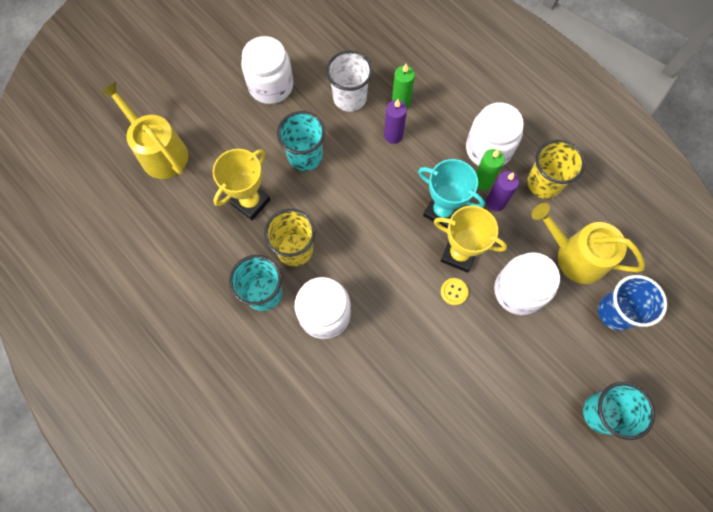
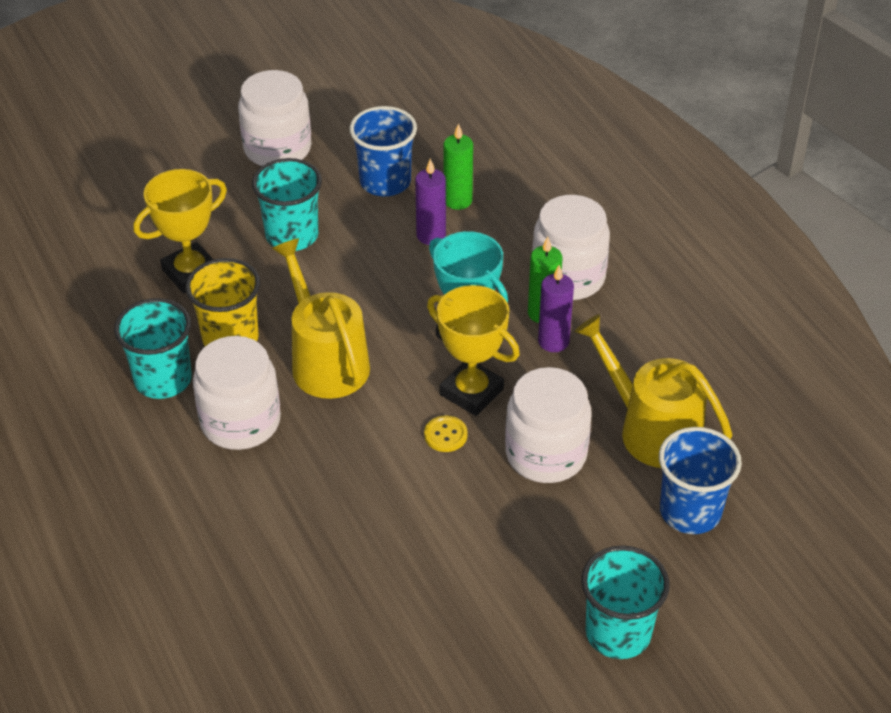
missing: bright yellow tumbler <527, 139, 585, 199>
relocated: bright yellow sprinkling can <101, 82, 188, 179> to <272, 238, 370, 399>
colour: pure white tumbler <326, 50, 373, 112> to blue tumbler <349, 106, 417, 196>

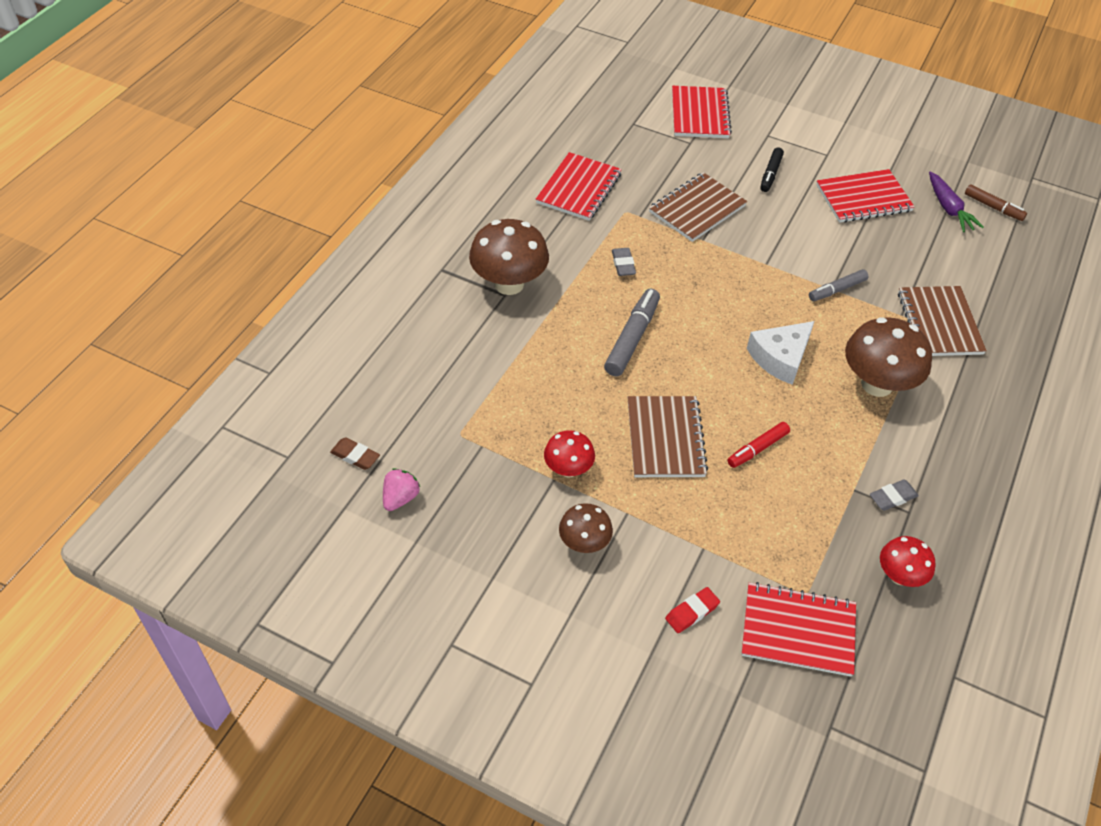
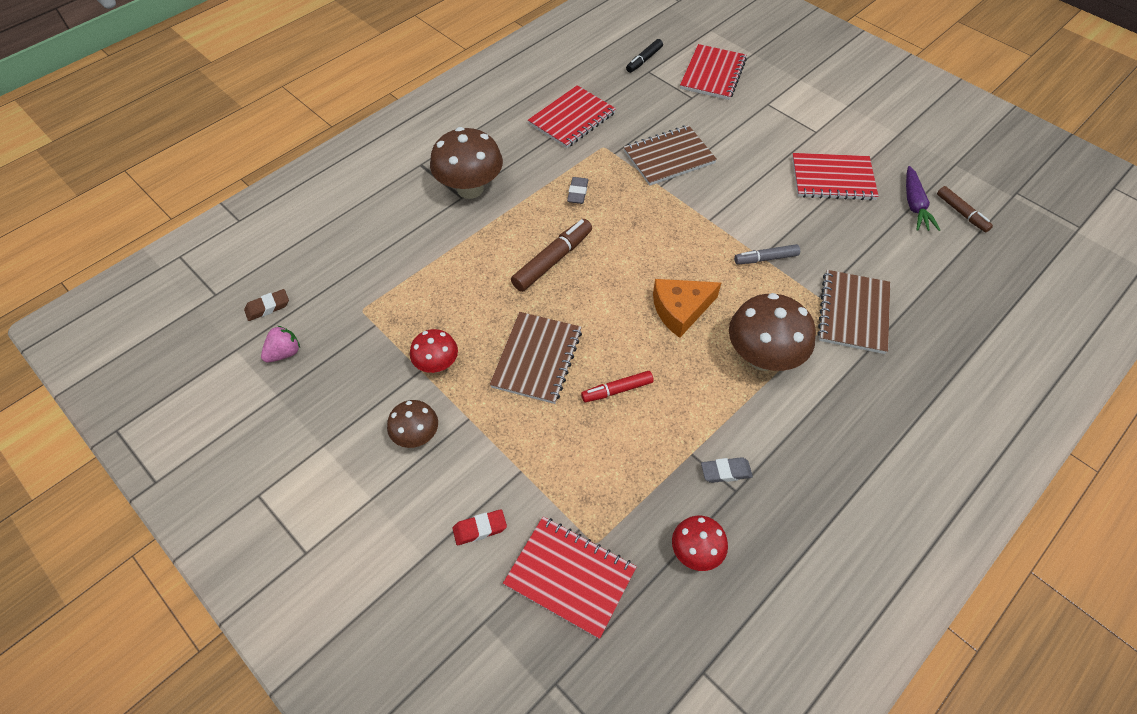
relocated: black marker pen <760, 147, 784, 192> to <626, 39, 663, 73>
colour: grey marker pen <604, 289, 660, 376> to brown marker pen <511, 219, 592, 292>; pure white piece of cheese <747, 321, 814, 385> to orange piece of cheese <653, 279, 721, 338>
spun: brown pencil eraser <330, 437, 380, 470> = <244, 289, 289, 321> 75 degrees counterclockwise

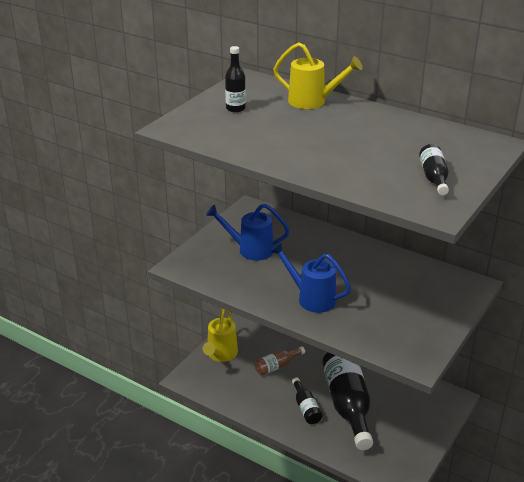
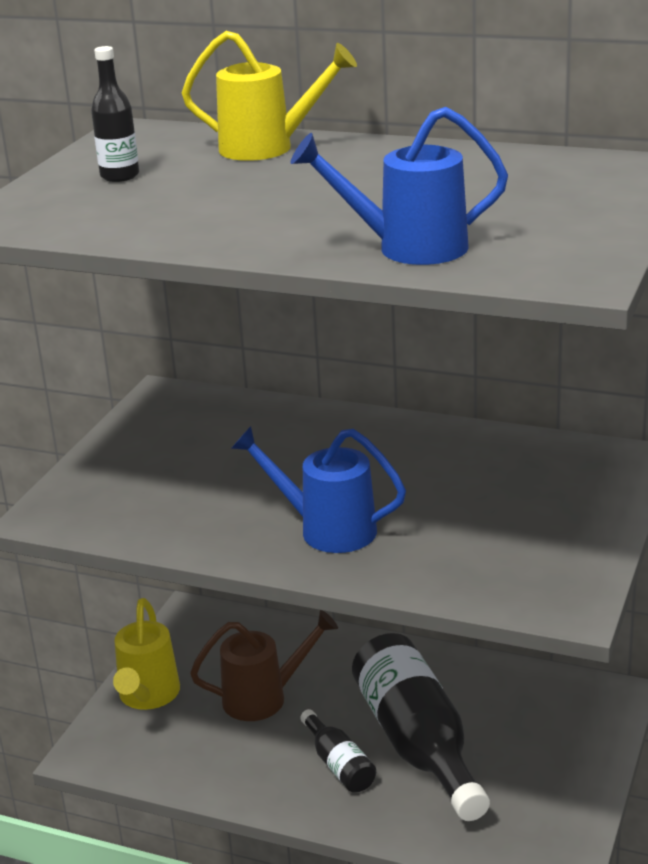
missing: black drink bottle <419, 144, 449, 195>
relocated: blue sprinkling can <206, 204, 290, 261> to <290, 107, 508, 265>
exchanged: brown drink bottle <255, 346, 305, 376> to brown sprinkling can <190, 610, 338, 721>

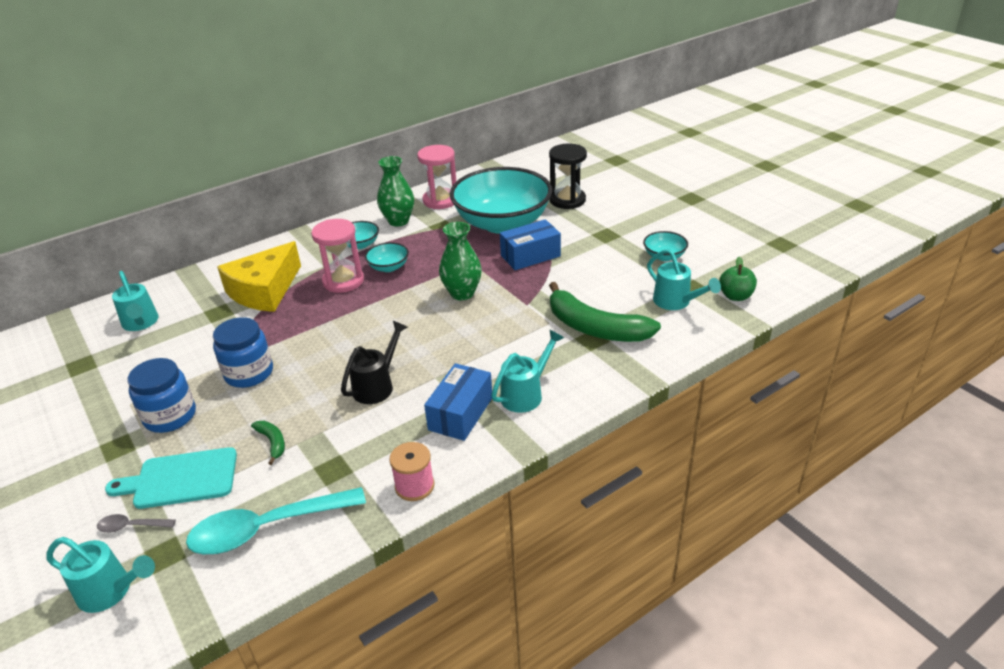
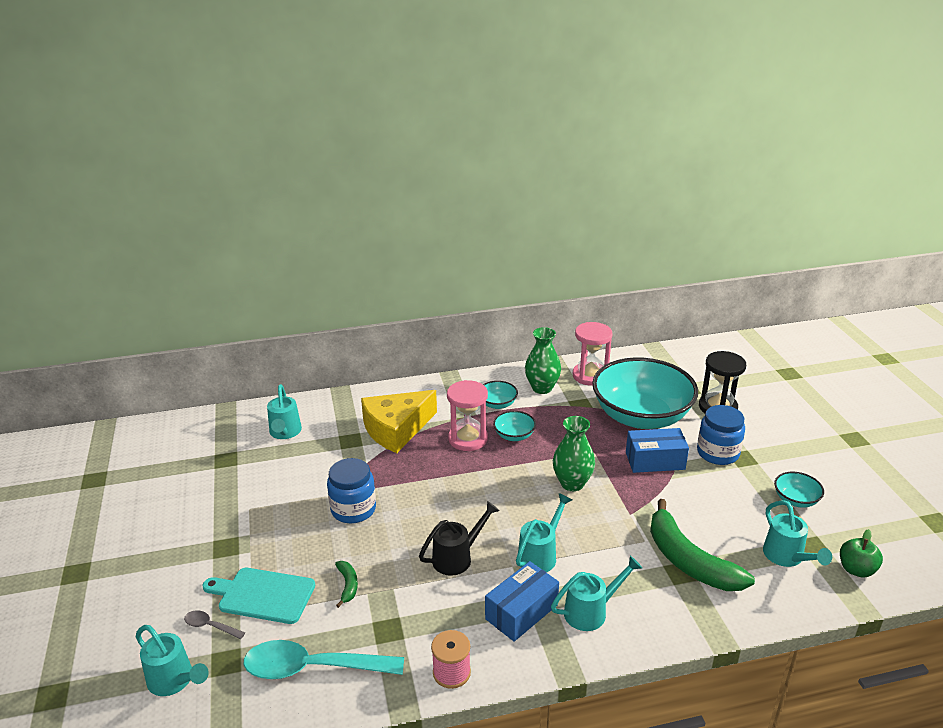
appeared: turquoise sprinkling can <516, 493, 572, 572>
relocated: blue preserve jar <127, 358, 196, 433> to <697, 405, 745, 465>

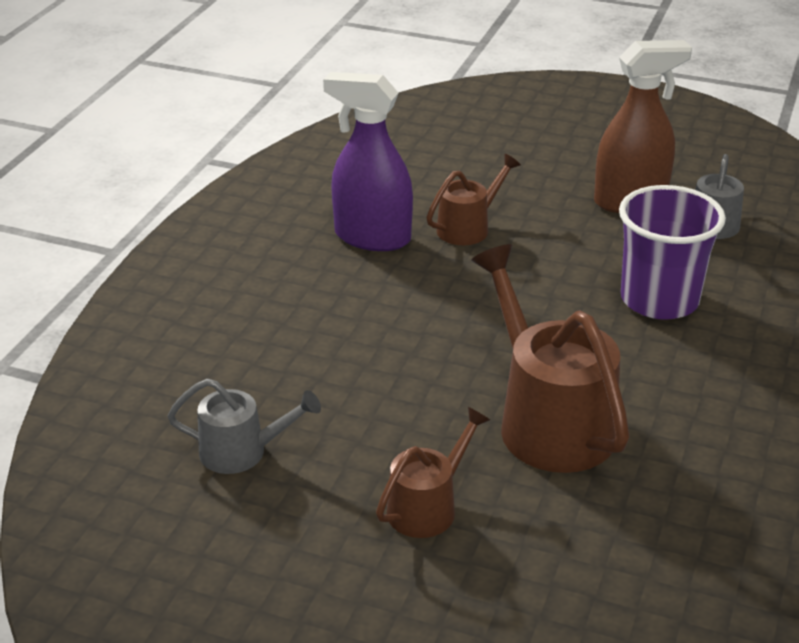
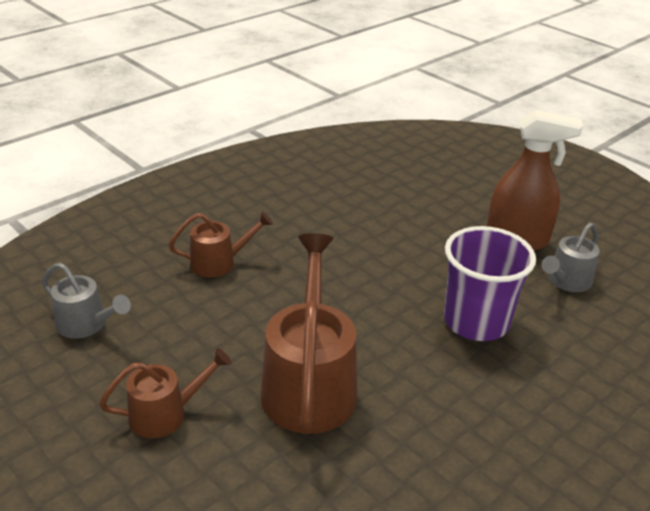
missing: royal purple spray cleaner <323, 72, 413, 251>
relocated: brown sprinkling can <426, 154, 521, 245> to <169, 211, 273, 277>

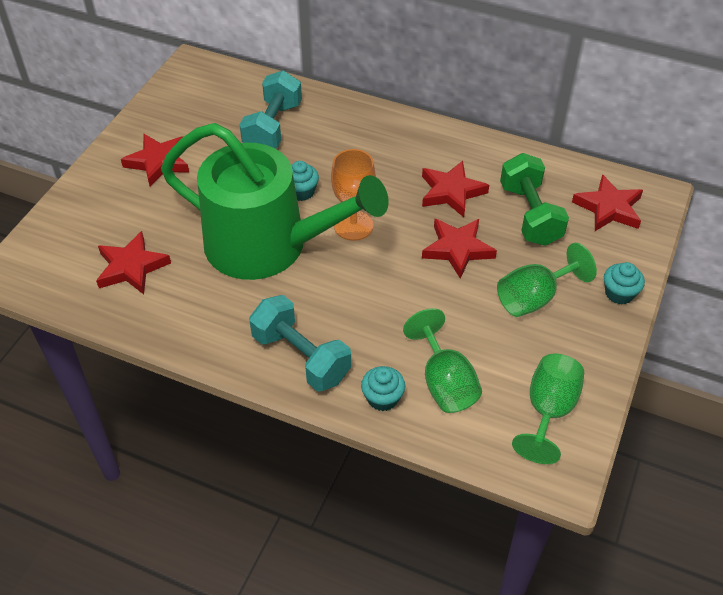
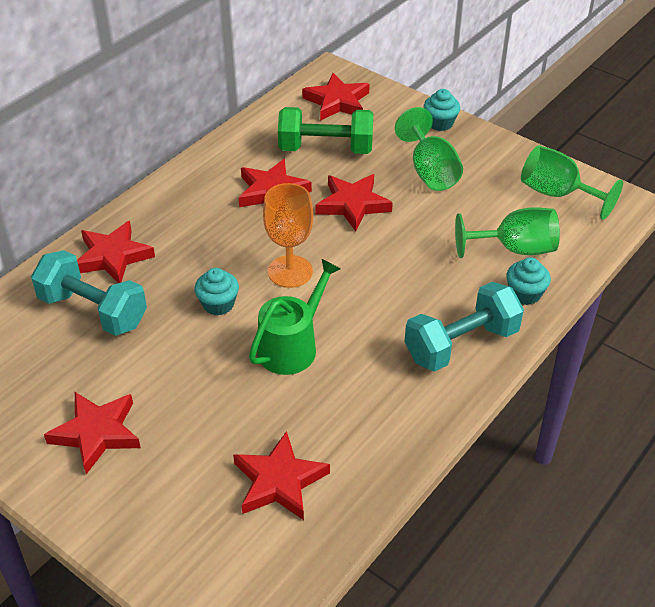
appeared: crimson star shape <77, 221, 155, 283>
size: emerald sprinkling can <161, 123, 389, 280> = <249, 259, 341, 375> x0.49

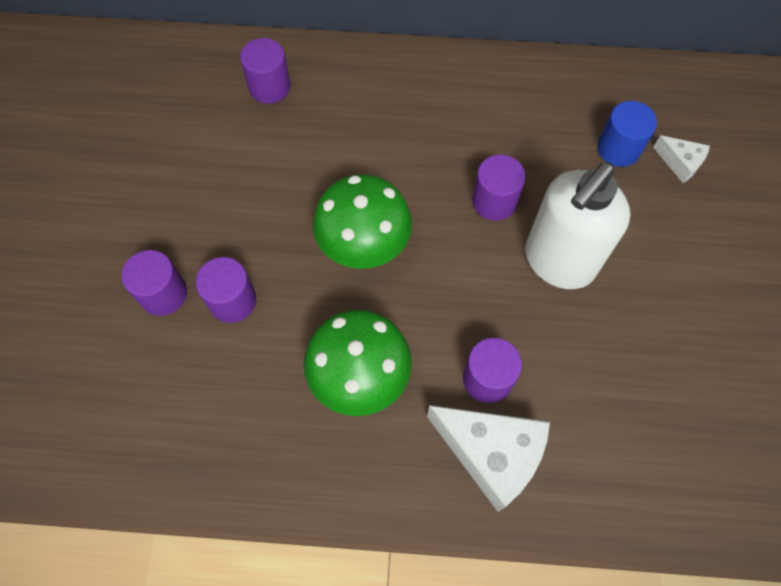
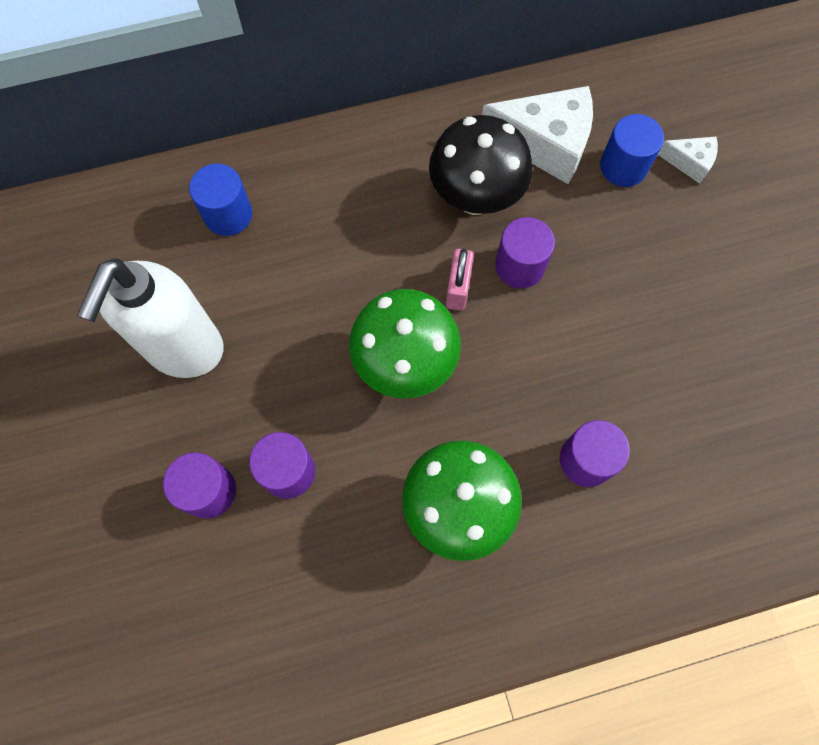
appeared: black fungus <429, 115, 533, 215>; rose-pink lock <446, 249, 474, 311>
relocated: pure white piece of cheese <427, 405, 550, 512> to <482, 86, 593, 184>; pure white pump bottle <525, 162, 631, 289> to <77, 258, 223, 378>
colour: royal purple cylinder shape <240, 38, 291, 104> to blue cylinder shape <189, 164, 252, 236>

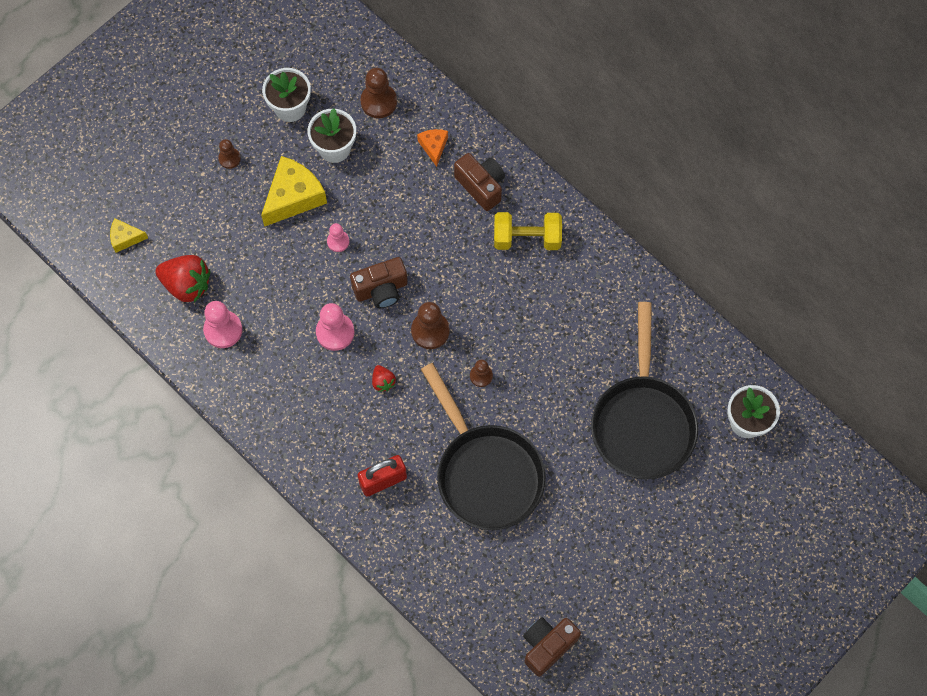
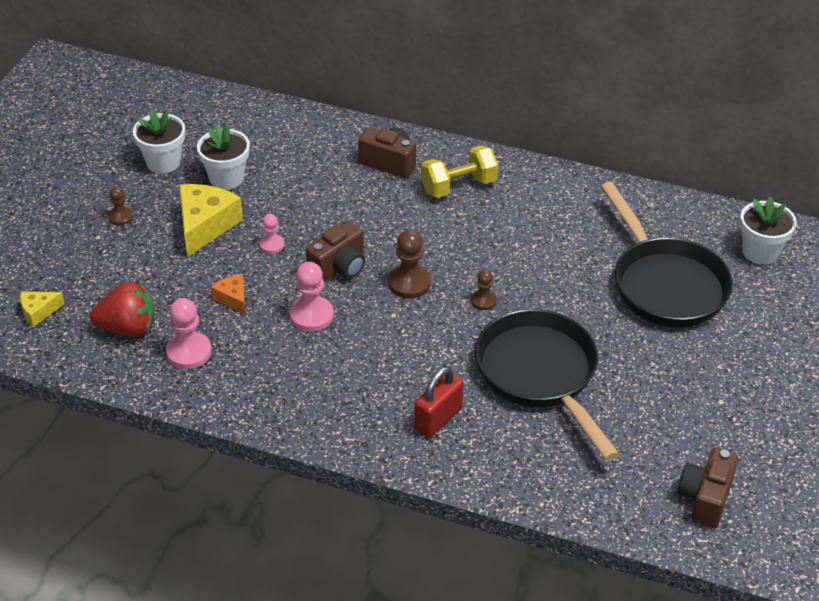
missing: brown pawn <360, 67, 397, 118>; crimson berry <372, 365, 396, 392>
relocated: orange piece of cheese <417, 129, 448, 167> to <211, 274, 245, 314>
spun: black pan <421, 363, 546, 530> = <475, 309, 619, 461> 150 degrees counterclockwise

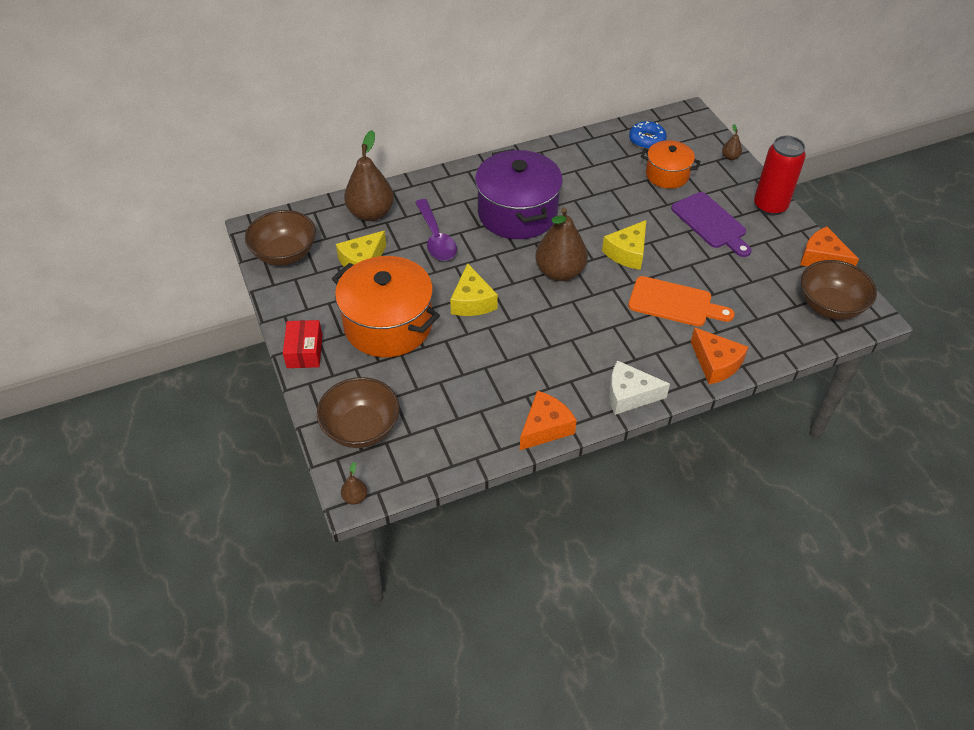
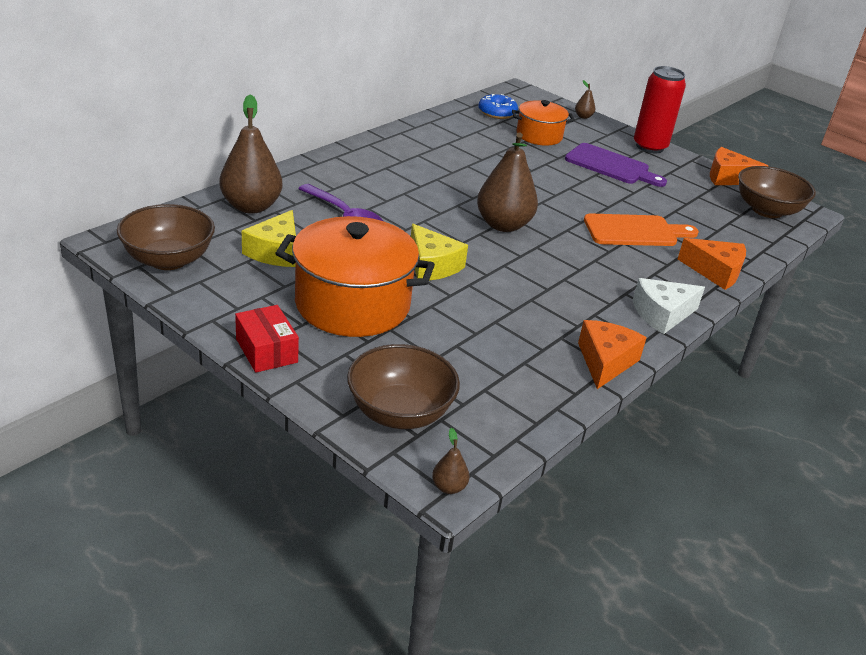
missing: royal purple pot <475, 149, 563, 239>; bright yellow piece of cheese <602, 220, 646, 270>

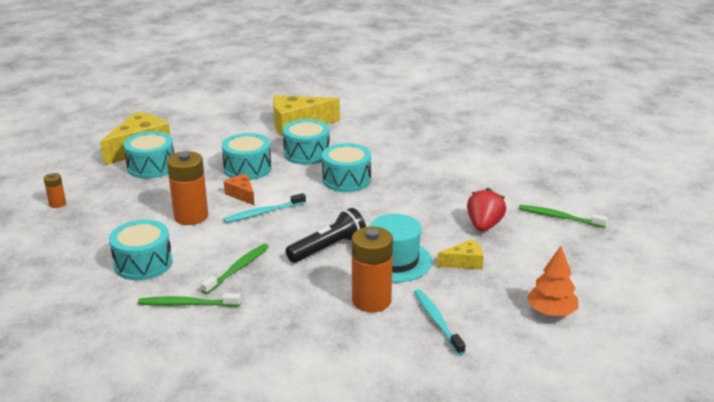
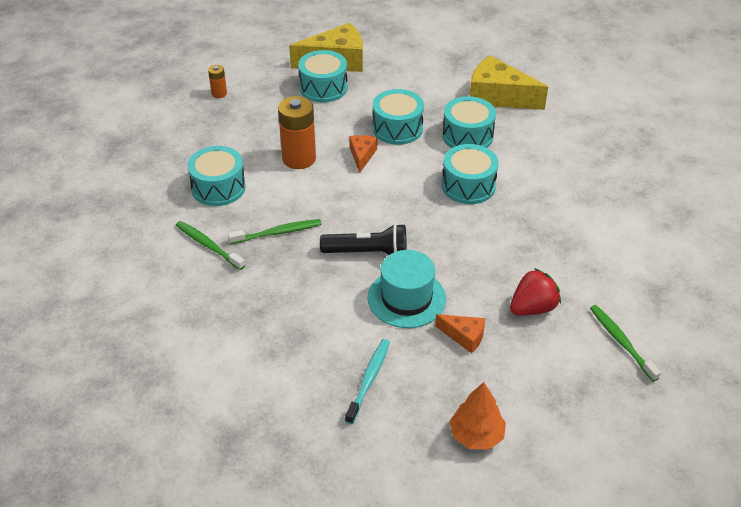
missing: turquoise tooth brush <223, 193, 306, 223>; orange AA battery <352, 227, 393, 312>
colour: bright yellow piece of cheese <437, 239, 484, 269> to orange piece of cheese <435, 314, 485, 354>

